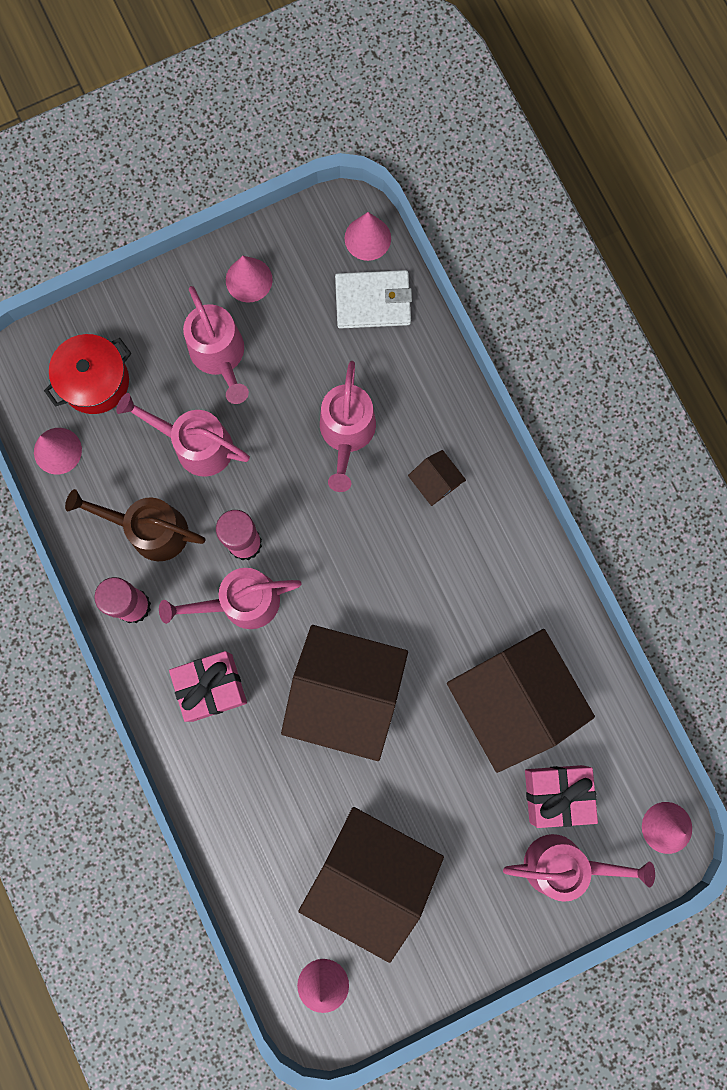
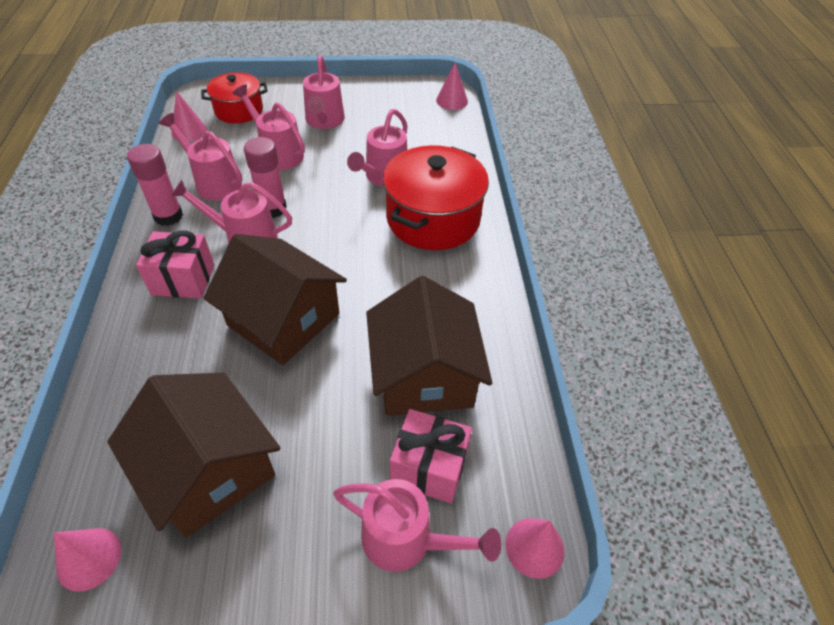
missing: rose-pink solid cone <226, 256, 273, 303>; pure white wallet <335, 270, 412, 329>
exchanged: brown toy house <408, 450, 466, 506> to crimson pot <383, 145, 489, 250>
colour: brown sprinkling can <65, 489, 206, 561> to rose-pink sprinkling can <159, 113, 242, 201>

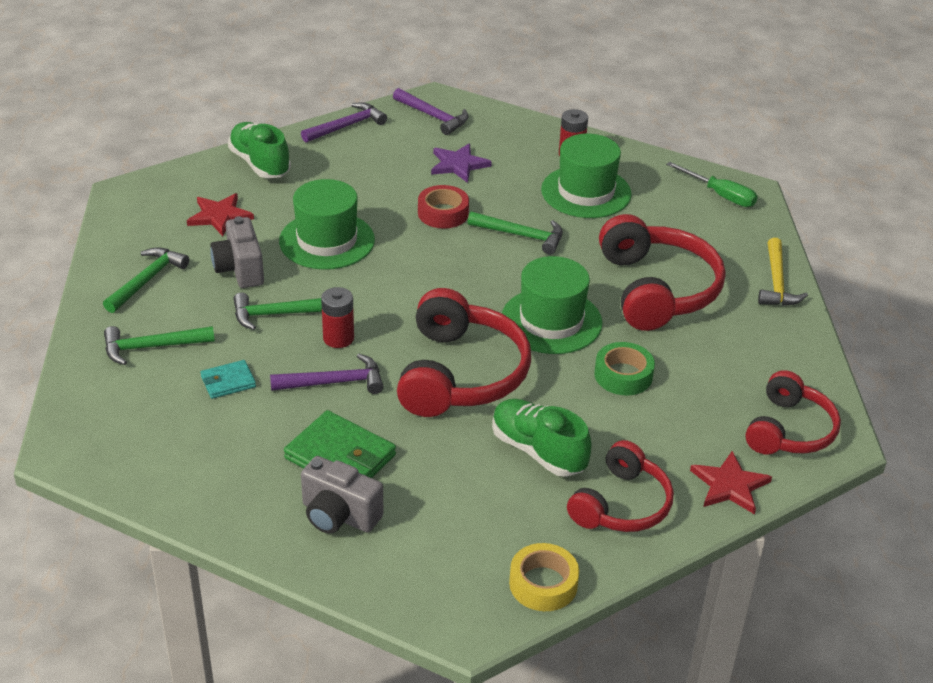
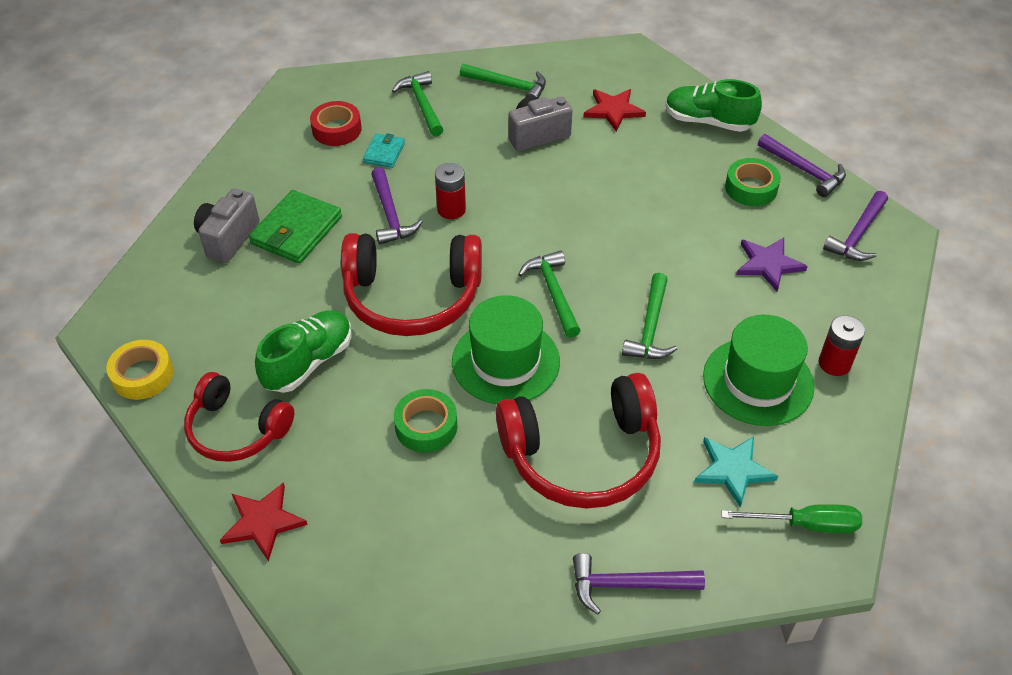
missing: emerald top hat <279, 179, 375, 270>; crimson over-ear headphones <745, 370, 841, 454>
appeared: turquoise star shape <694, 436, 778, 507>; emerald roll of tape <725, 158, 781, 206>
relocated: emerald claw hammer <233, 293, 322, 330> to <518, 251, 581, 338>; crimson roll of tape <418, 185, 469, 229> to <310, 101, 362, 146>
colour: bright yellow claw hammer <758, 238, 808, 306> to royal purple claw hammer <573, 553, 705, 614>
spun: turquoise wallet <201, 360, 256, 399> = <363, 133, 405, 168> 45 degrees clockwise; emerald lace-up shoe <228, 122, 291, 178> = <665, 79, 762, 132> 120 degrees counterclockwise; emerald flat screwdriver <666, 162, 758, 207> = <721, 504, 862, 533> 120 degrees counterclockwise

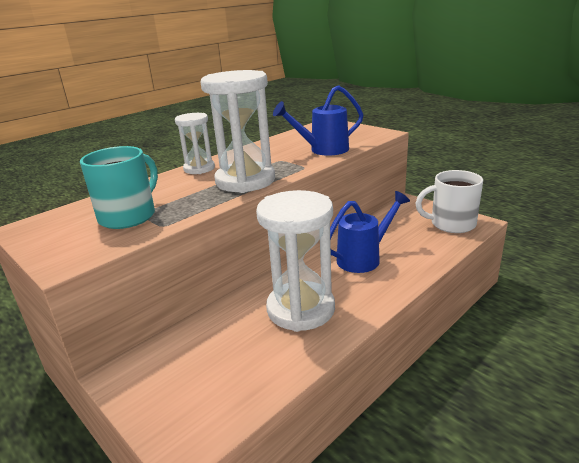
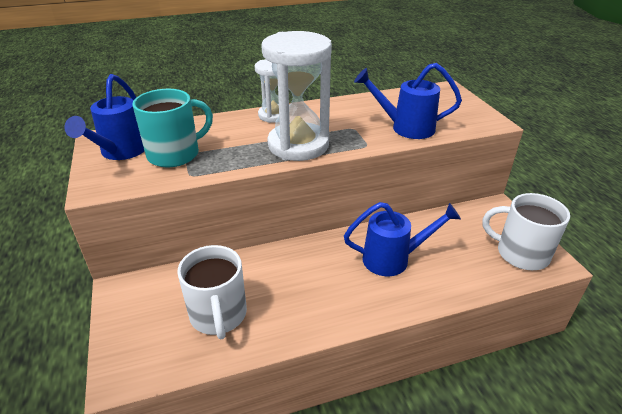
missing: pure white sand timer <256, 190, 335, 332>
appeared: blue sprinkling can <64, 74, 144, 160>; pure white mug <177, 245, 247, 339>

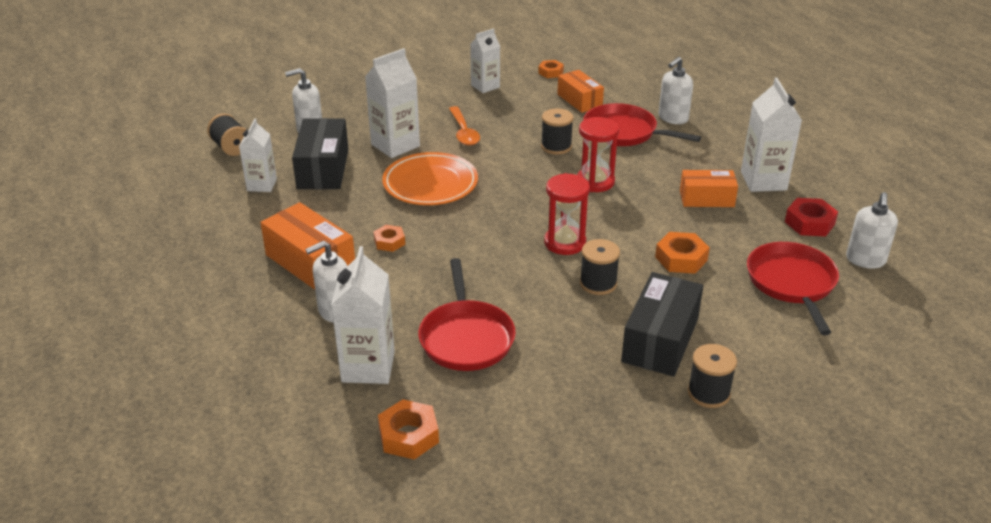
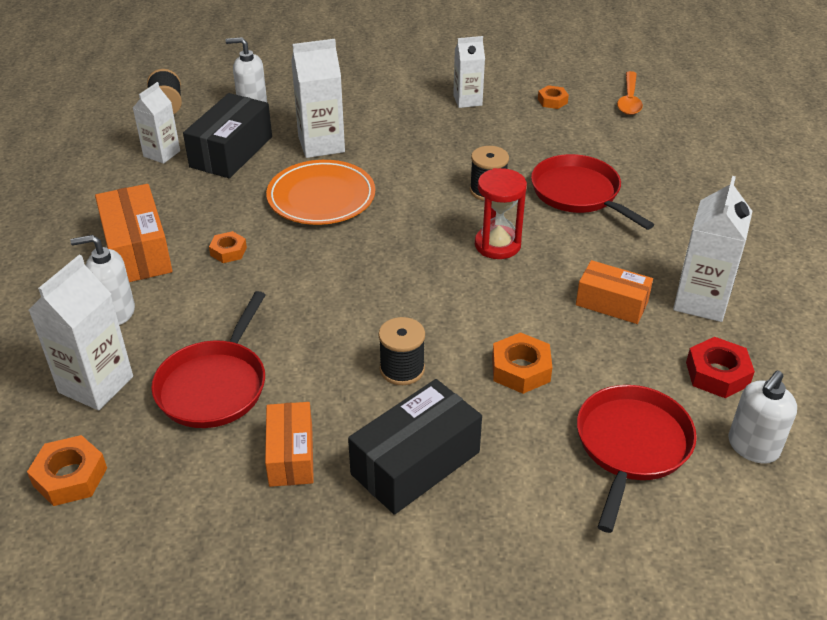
missing: crimson sand timer <544, 173, 590, 255>; pure white pump bottle <659, 57, 693, 124>; black bobbin <688, 344, 737, 408>
relocated: orange tablespoon <449, 106, 480, 146> to <617, 71, 643, 115>; orange box <557, 70, 604, 113> to <265, 402, 314, 487>

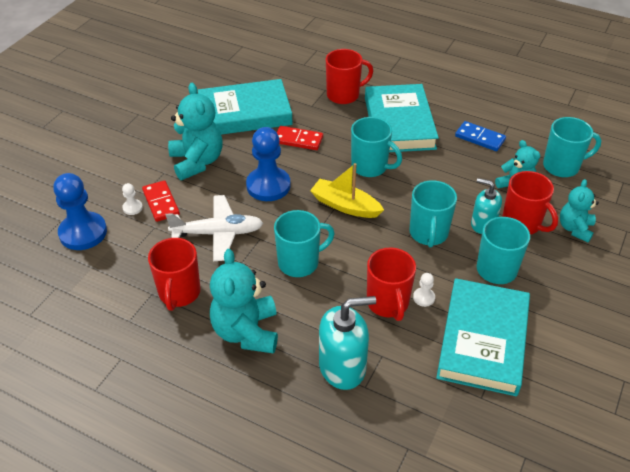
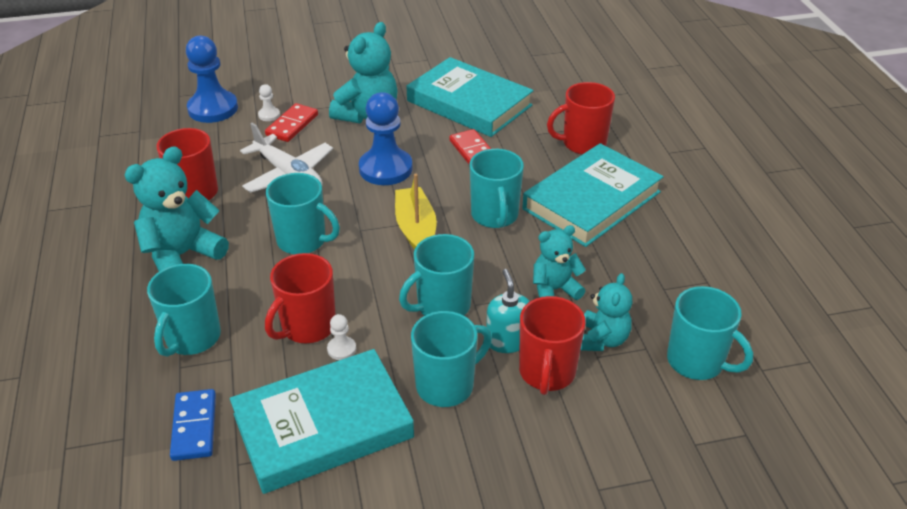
relocated: blue domino tile <455, 121, 506, 151> to <170, 389, 216, 461>; turquoise stuffed bear <560, 179, 599, 242> to <533, 225, 586, 300>
exchanged: turquoise pump bottle <319, 296, 376, 390> to turquoise mug <147, 264, 221, 357>
spun: crimson mug <326, 49, 373, 104> = <547, 82, 615, 154> 135 degrees clockwise

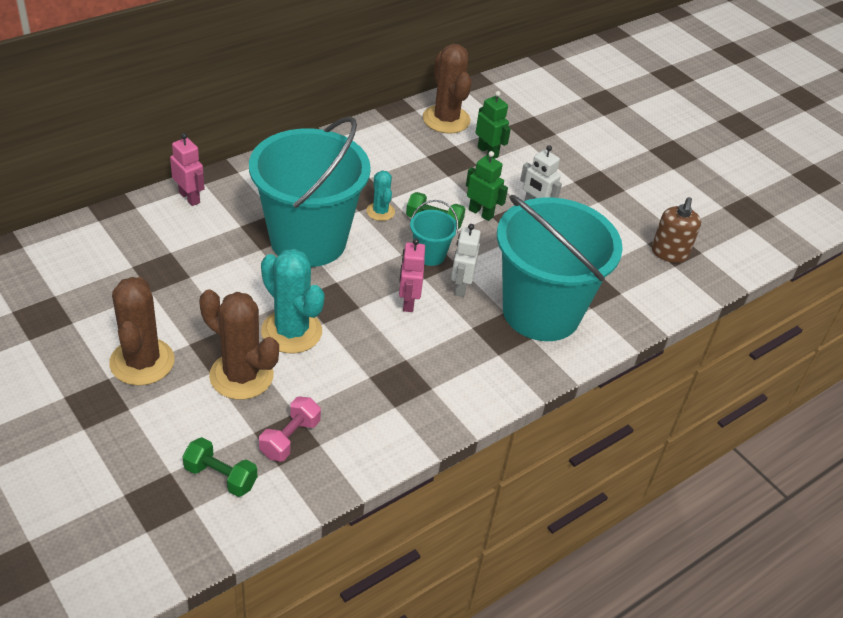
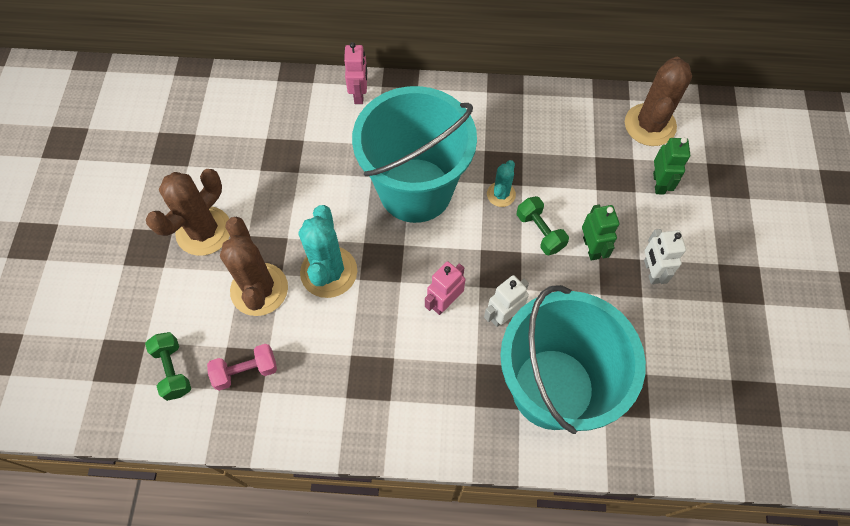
missing: turquoise sand bucket <410, 200, 458, 266>; brown pump bottle <652, 197, 701, 263>

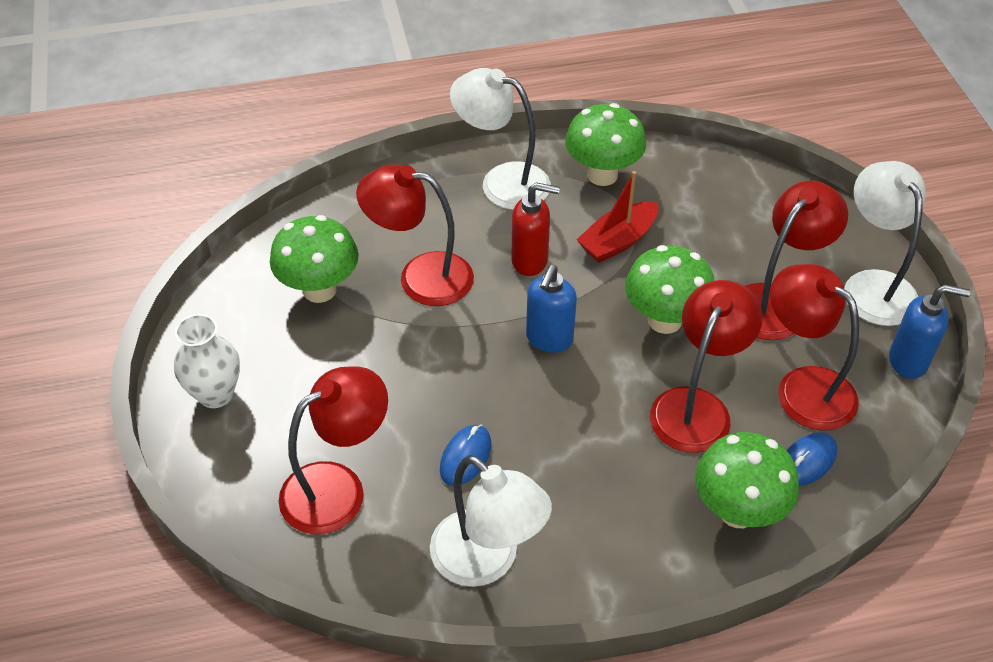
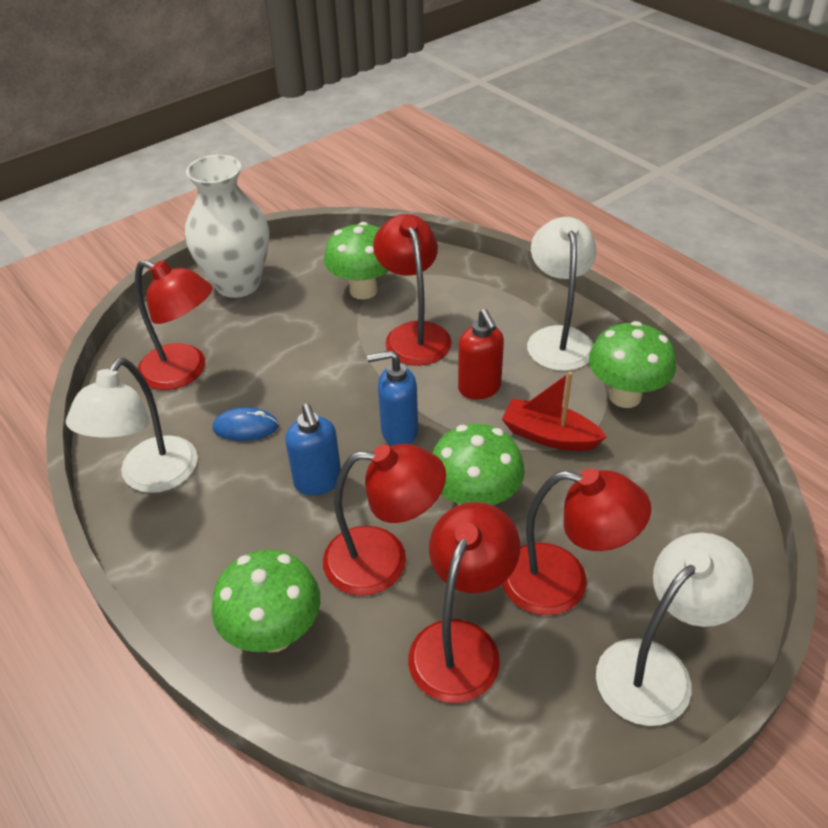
missing: blue computer mouse <787, 432, 837, 486>
relocated: blue pump bottle <889, 285, 971, 379> to <285, 404, 341, 496>
size: pure white flower vase <174, 314, 240, 408> = <185, 155, 269, 298> x1.64

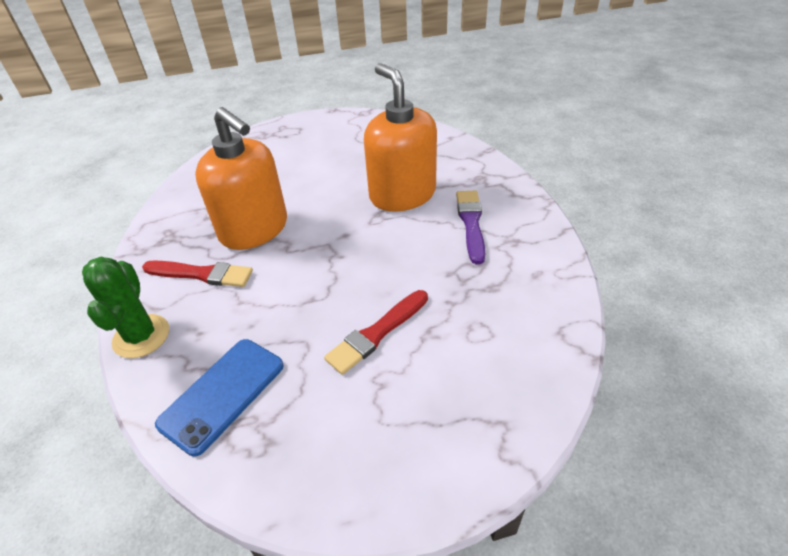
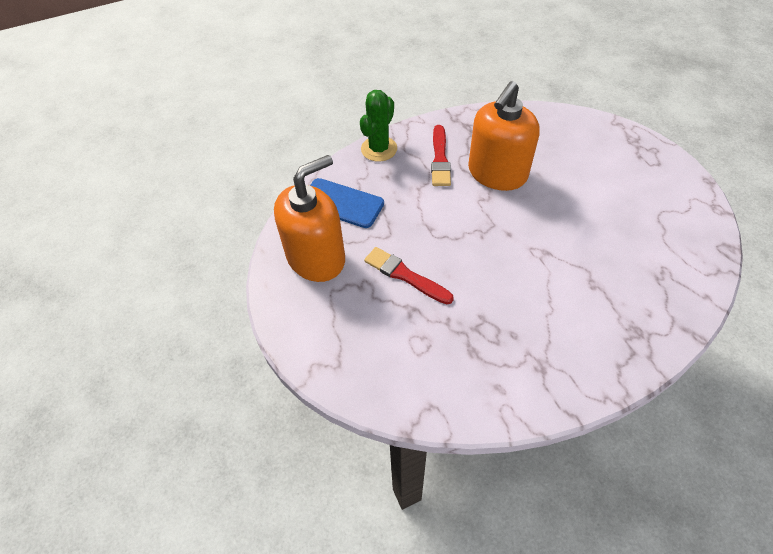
missing: royal purple paint brush <456, 191, 485, 265>
relocated: orange pump bottle <364, 63, 437, 212> to <274, 155, 345, 282>
spun: emerald saguaro cactus <82, 257, 169, 358> = <360, 90, 397, 162> 45 degrees counterclockwise

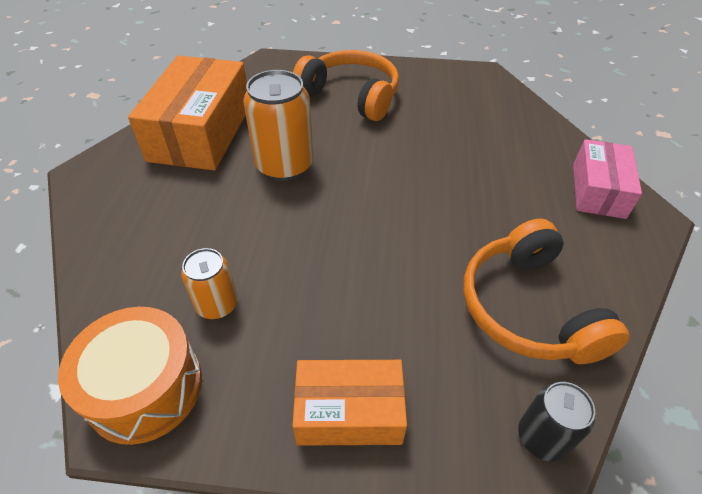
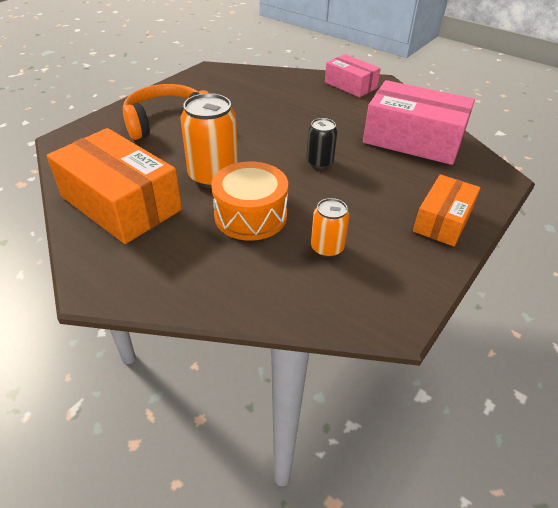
relocated: orange drum <58, 307, 202, 445> to <211, 161, 288, 241>; black tin <518, 382, 595, 461> to <306, 118, 337, 169>
exchanged: orange over-ear headphones <463, 219, 630, 364> to rose-pink box <363, 80, 475, 165>

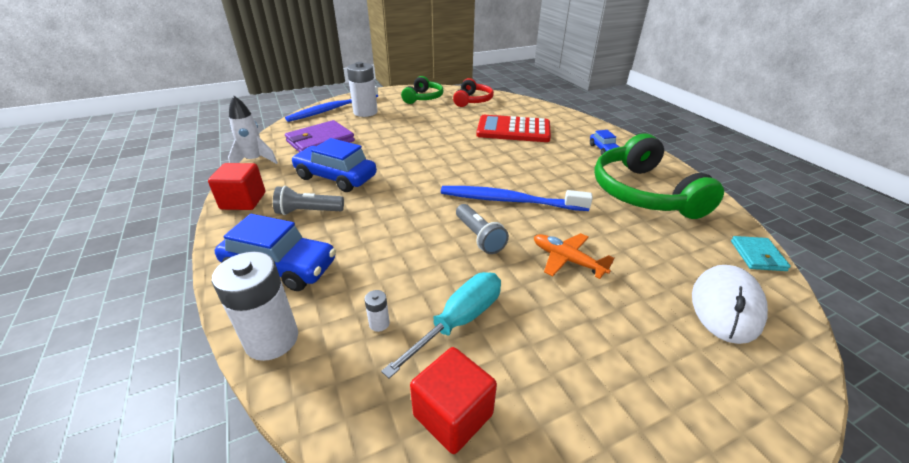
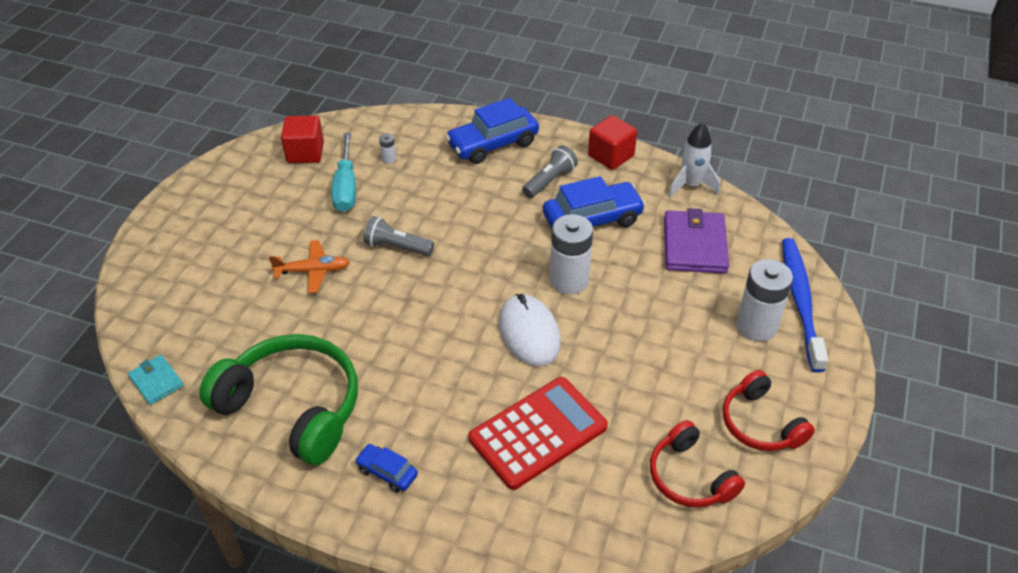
missing: blue tooth brush <441, 186, 593, 211>
relocated: pure white AA battery <212, 252, 298, 361> to <550, 214, 593, 294>; pure white computer mouse <692, 265, 768, 344> to <499, 294, 561, 366>
colour: emerald over-ear headphones <401, 76, 444, 104> to crimson over-ear headphones <723, 370, 815, 451>

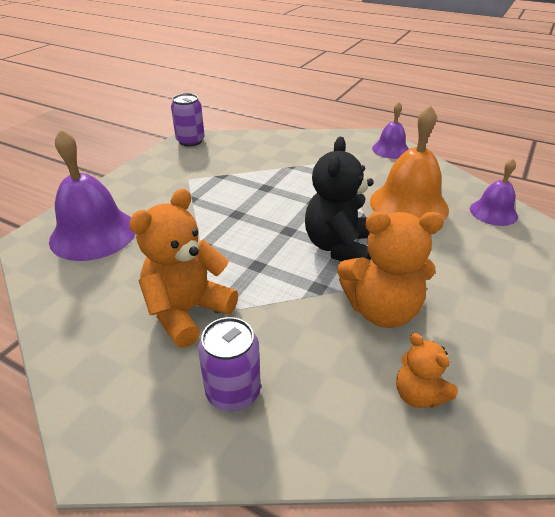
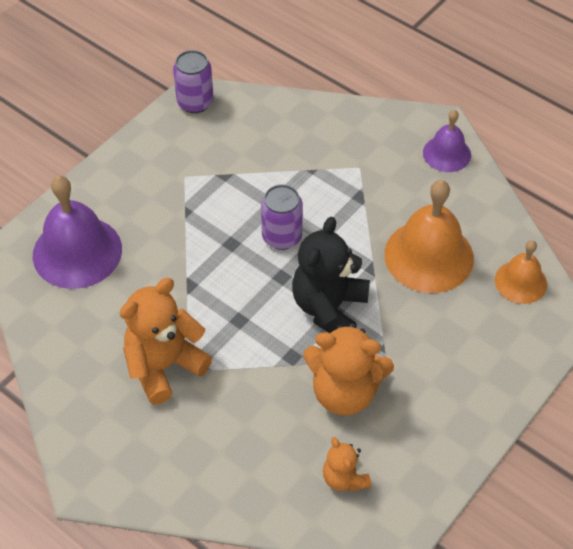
relocated: royal purple tin <198, 317, 261, 412> to <261, 184, 303, 250>
colour: royal purple bell <470, 158, 518, 226> to orange bell <495, 240, 547, 304>

